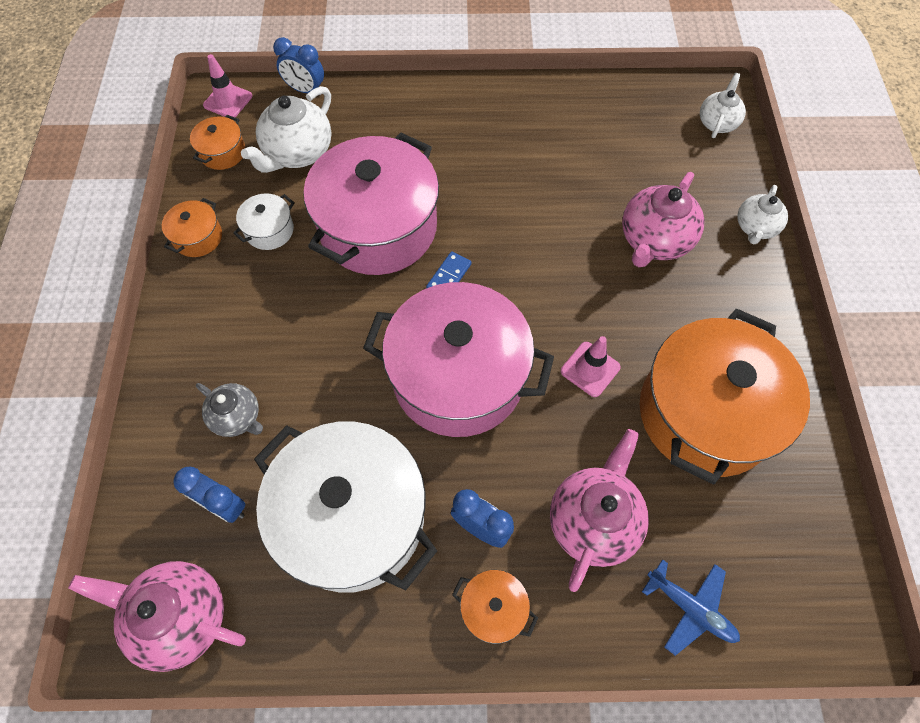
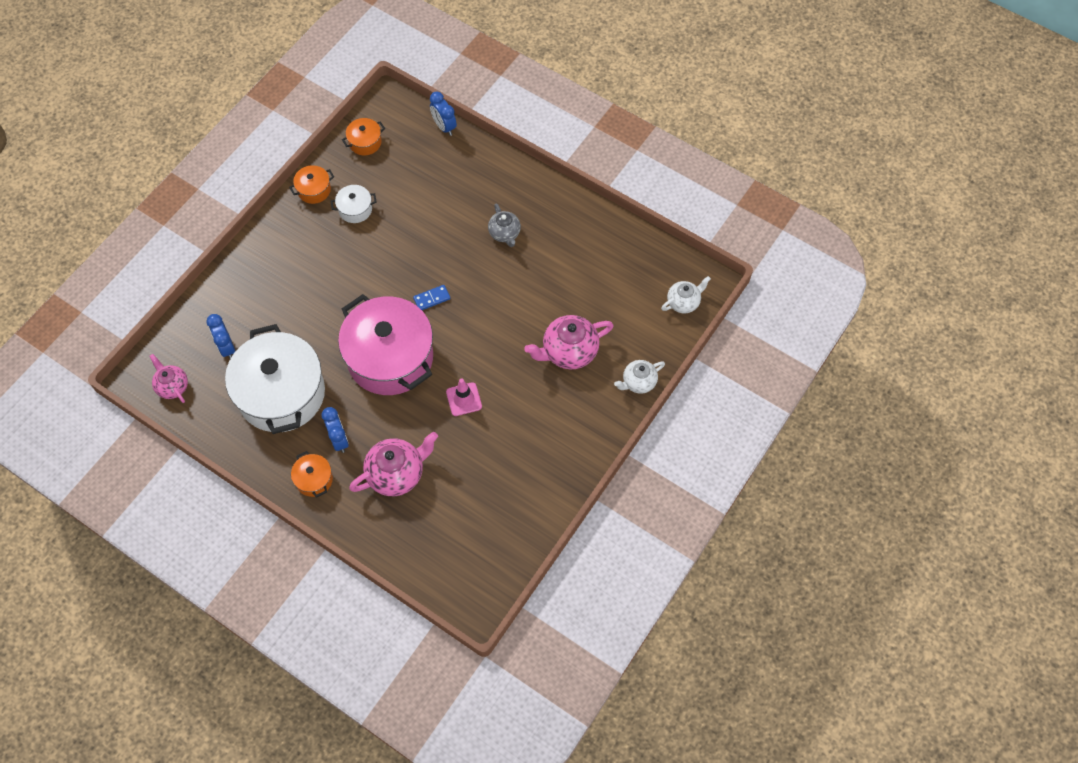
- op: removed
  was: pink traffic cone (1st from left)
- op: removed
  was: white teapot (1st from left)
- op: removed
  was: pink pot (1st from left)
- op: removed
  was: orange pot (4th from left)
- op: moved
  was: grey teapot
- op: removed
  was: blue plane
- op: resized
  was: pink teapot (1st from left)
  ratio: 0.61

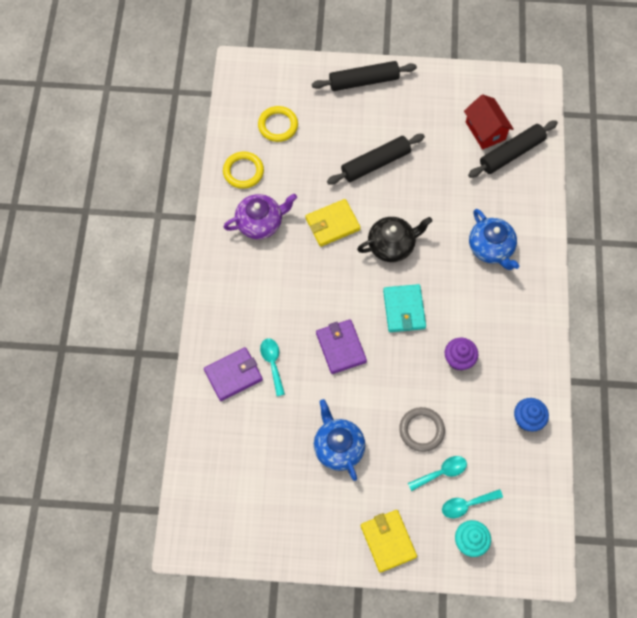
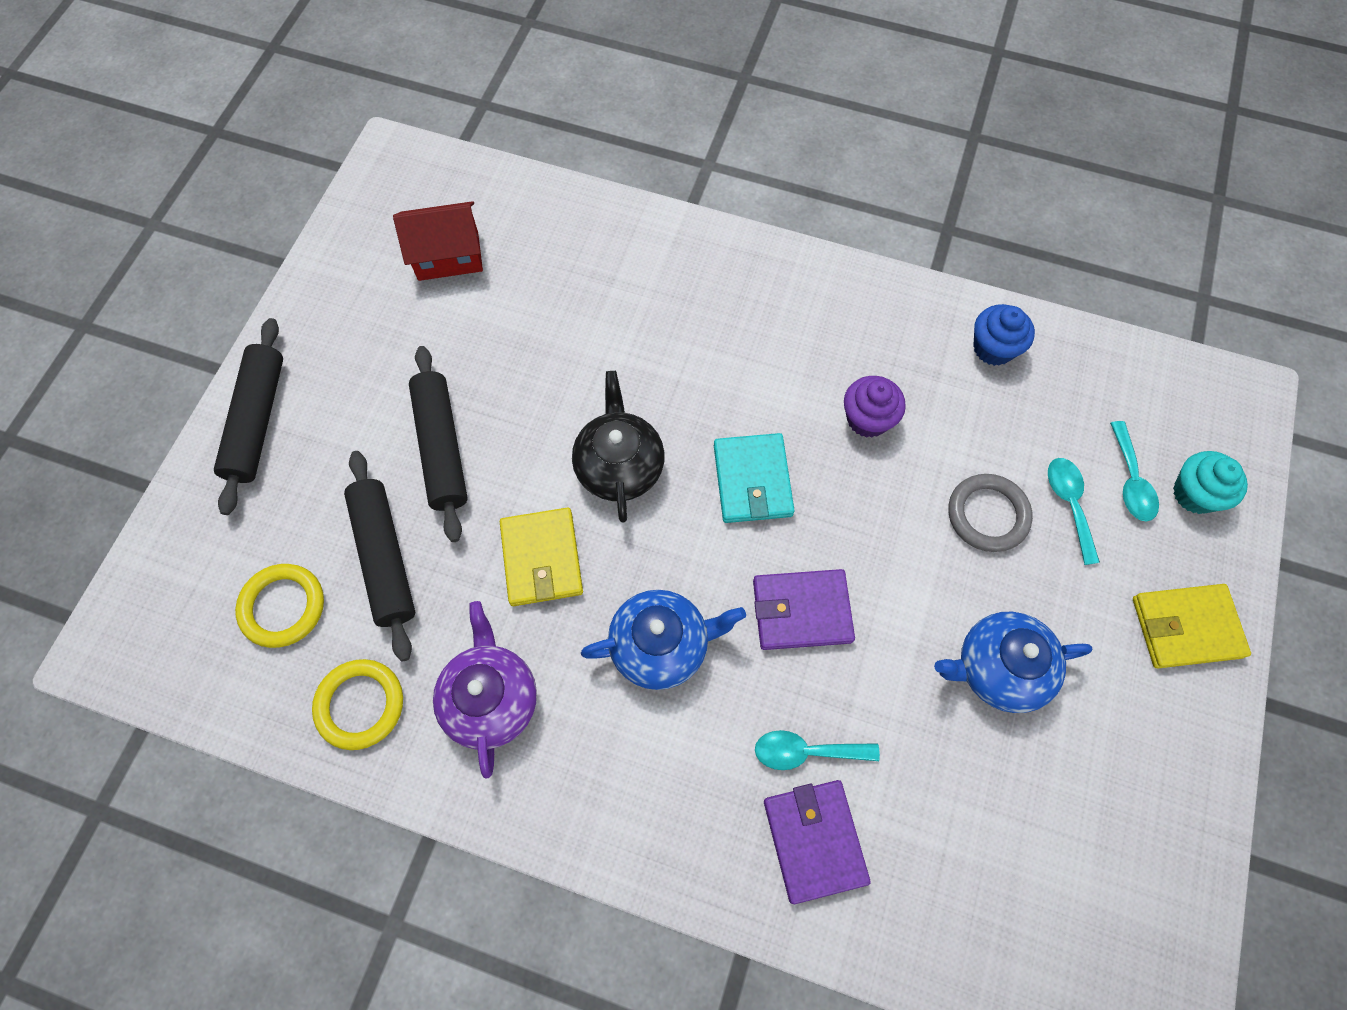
- op: moved
  was: black rolling pin (3rd from left in the first image)
  now: black rolling pin (2nd from left)
- op: moved
  was: blue teapot (2nd from left in the first image)
  now: blue teapot (1st from left)
- op: turned
  was: turquoise wallet
  clockwise: 75

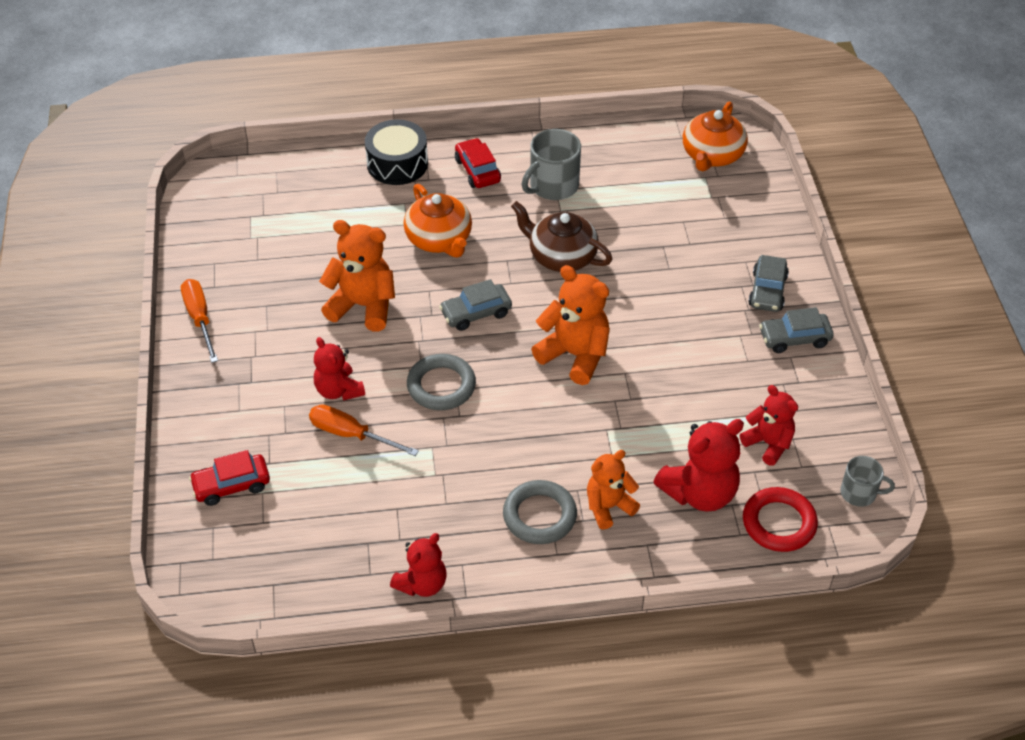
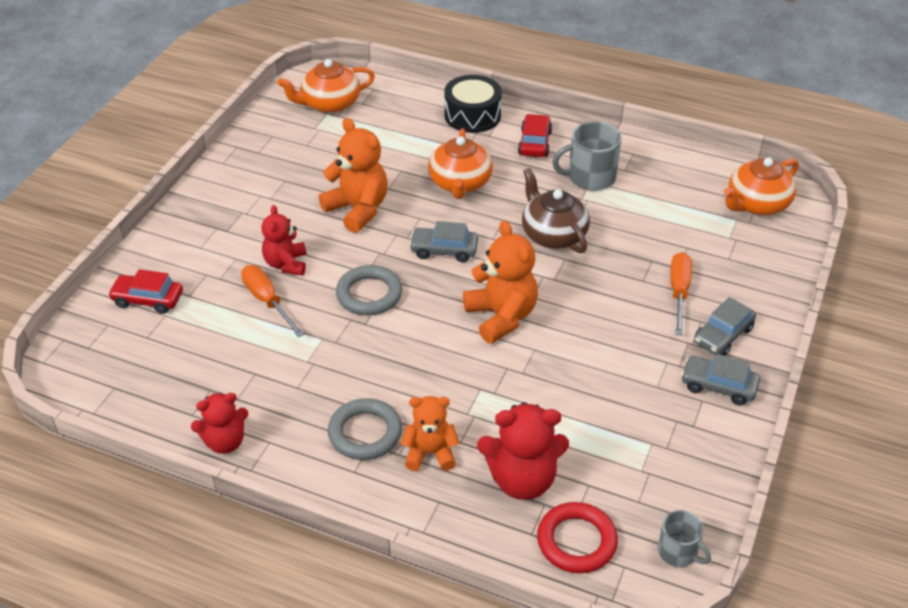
- op: moved
  was: orange screwdriver (1st from left in the first image)
  now: orange screwdriver (2nd from left)
- op: removed
  was: red teddy bear (4th from left)
- op: added
  now: orange teapot (1st from left)

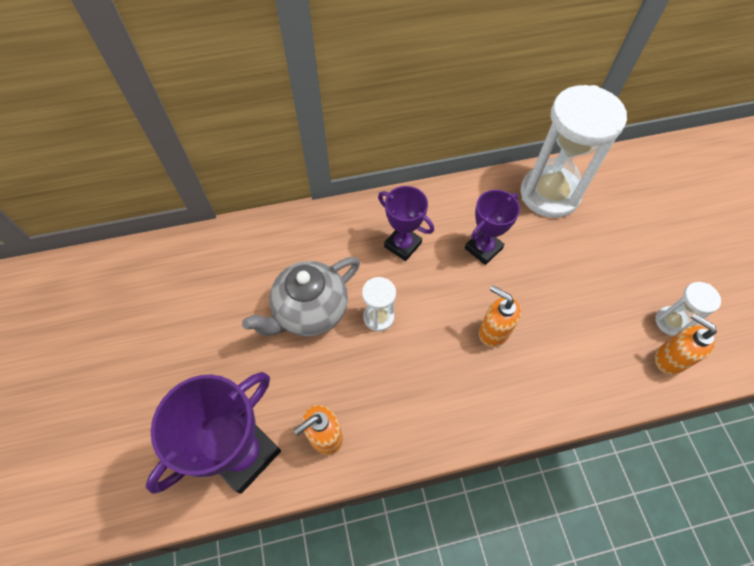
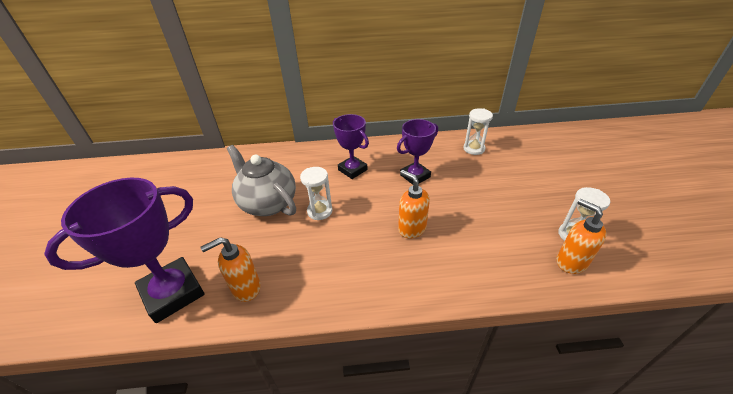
- op: resized
  was: white hourglass (2nd from left)
  ratio: 0.46
- op: turned
  was: grey teapot
  clockwise: 75

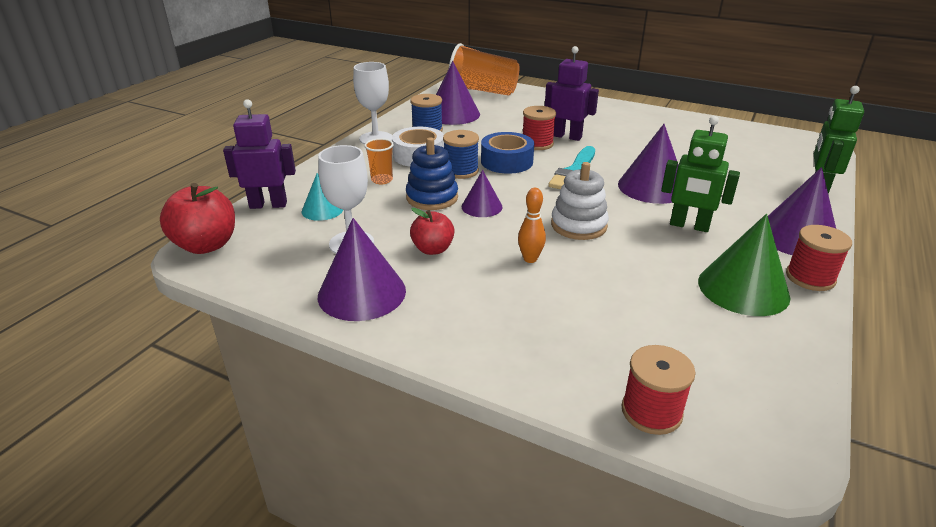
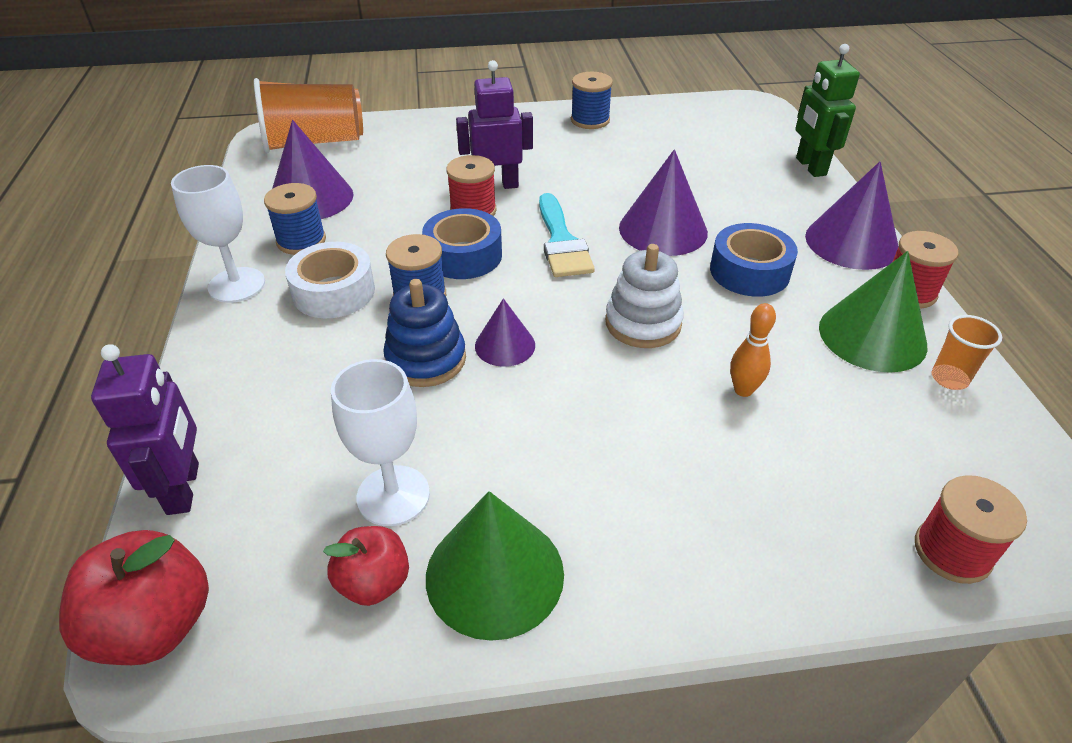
- op: turned
  was: purple robot (1st from left)
  clockwise: 120
- op: replaced
  was: green robot (1st from left)
  now: blue tape (2nd from left)
- op: moved
  was: orange cup (1st from left in the first image)
  now: orange cup (2nd from left)
- op: removed
  was: turquoise cone
- op: moved
  was: orange bowling pin
- op: moved
  was: red apple (2nd from left)
- op: recoloured
  was: purple cone (1st from left)
  now: green cone (1st from left)
- op: added
  now: blue spool (3rd from left)

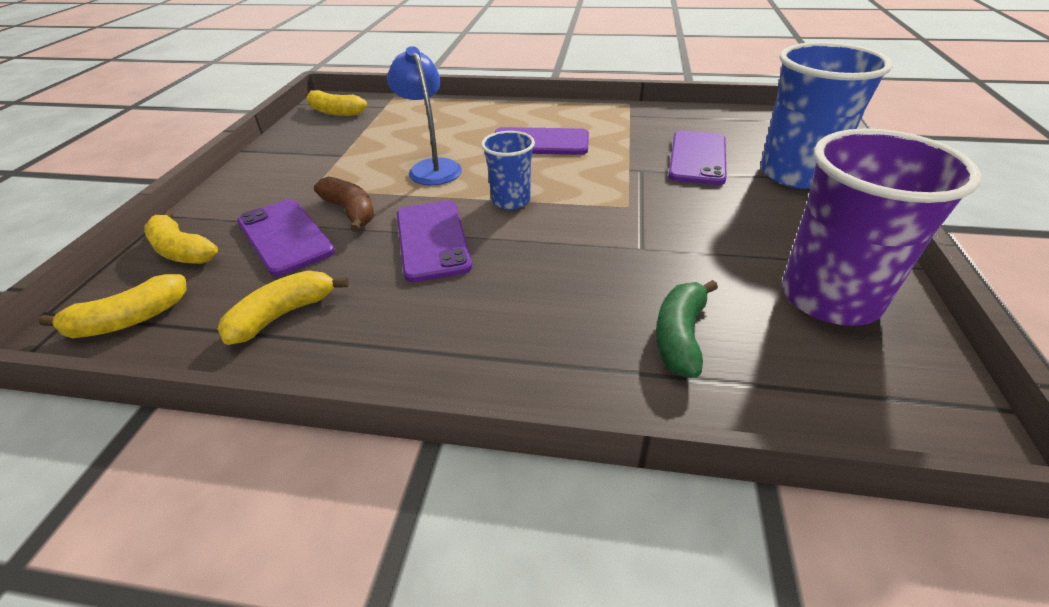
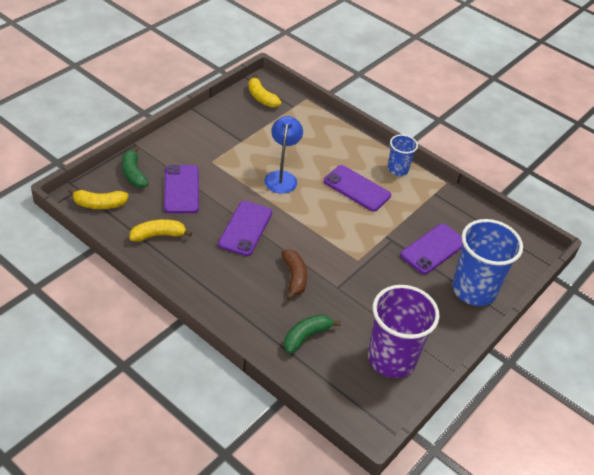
- op: moved
  was: blue cup (1st from left)
- op: moved
  was: brown banana
- op: recoloured
  was: yellow banana (2nd from left)
  now: green banana (1st from left)

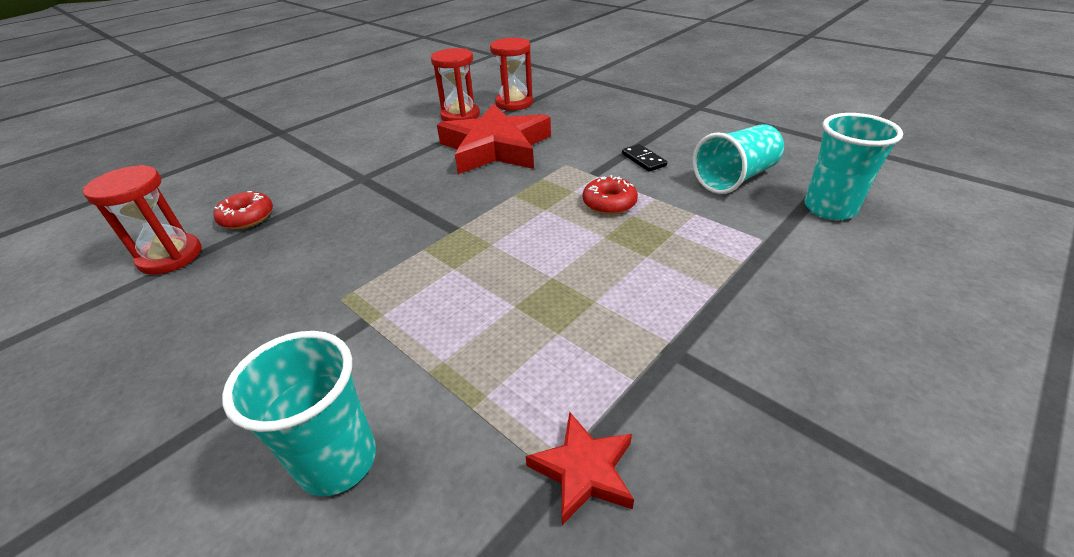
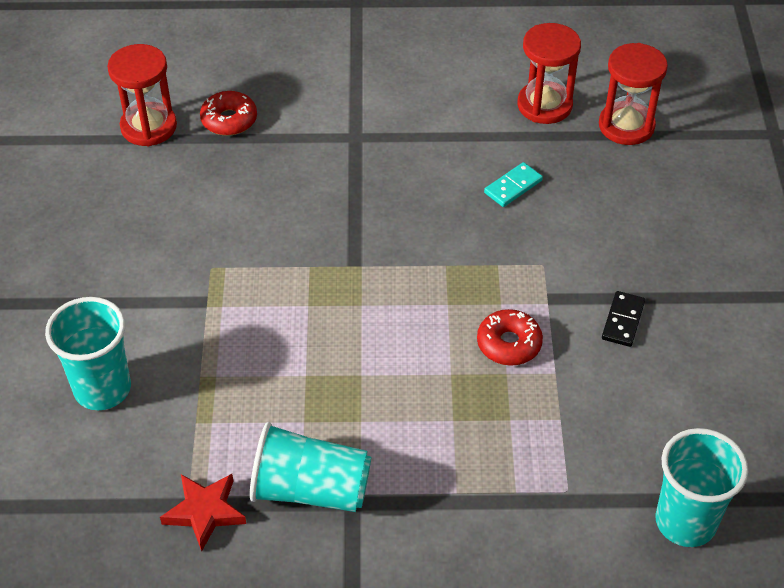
- op: replaced
  was: red star (1st from left)
  now: turquoise domino
- op: moved
  was: turquoise cup (2nd from left)

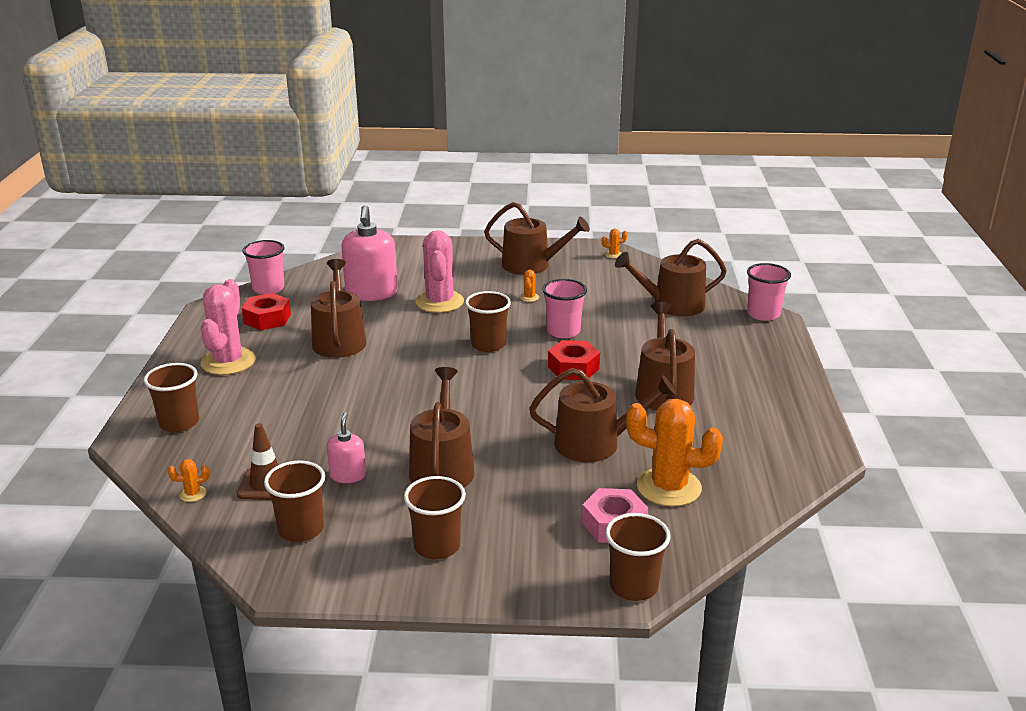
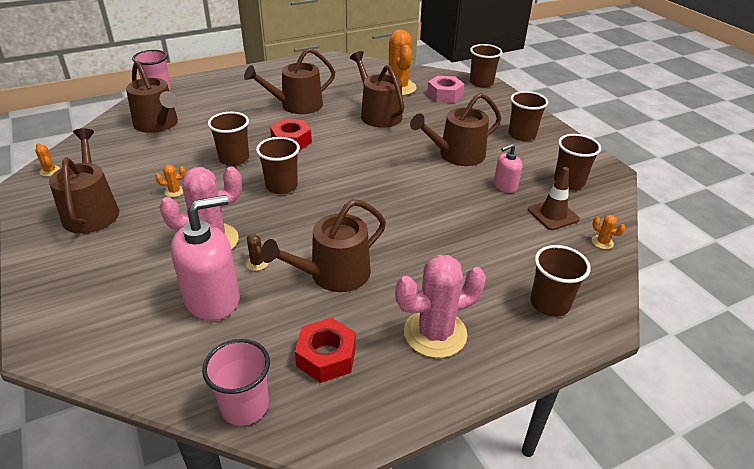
- op: recoloured
  was: pink cup (2nd from left)
  now: brown cup (1st from left)
- op: added
  now: brown cactus

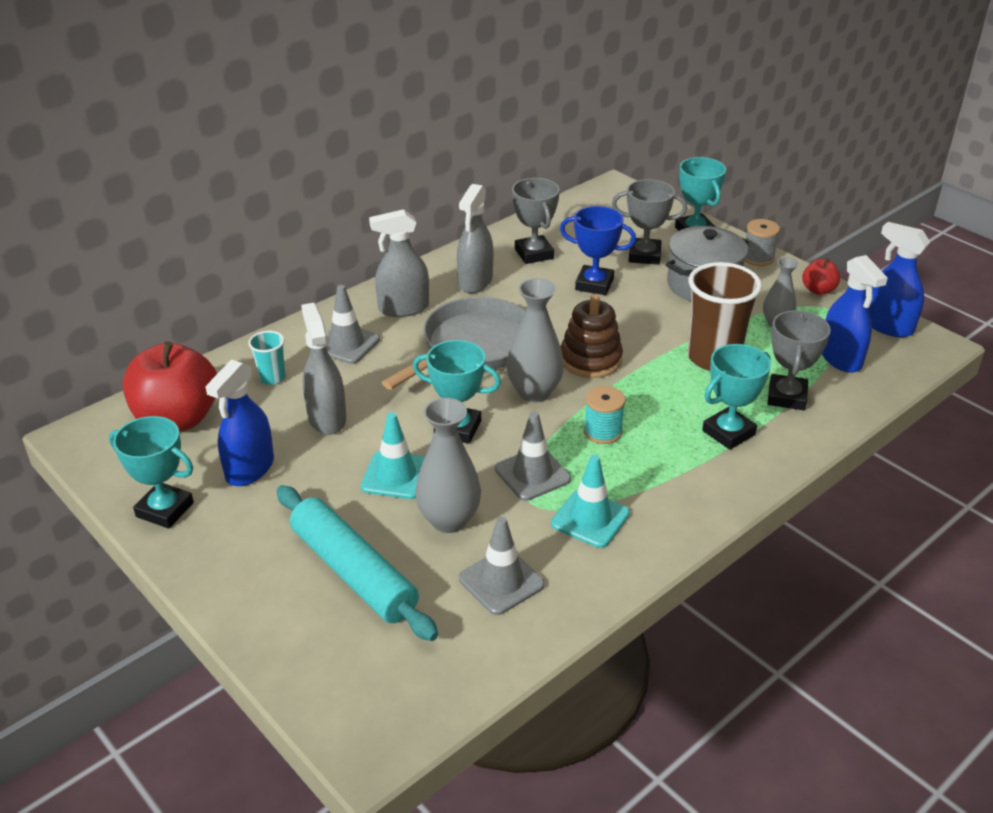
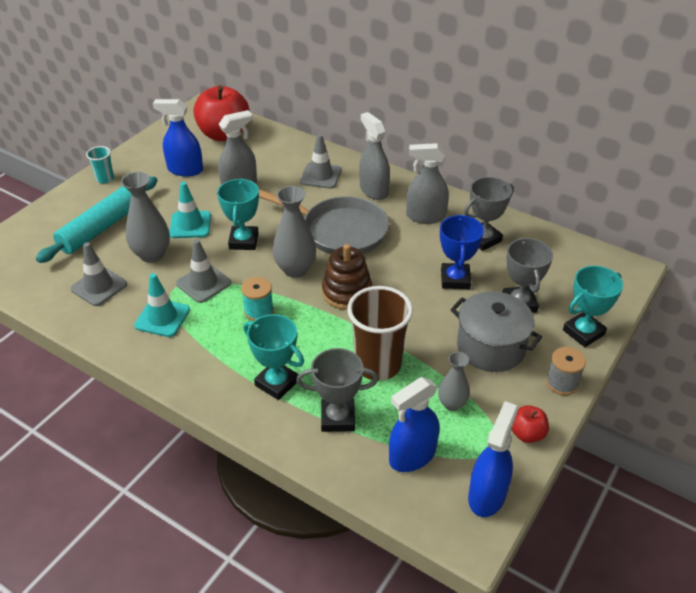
- op: moved
  was: turquoise cup
- op: removed
  was: turquoise trophy (1st from left)

